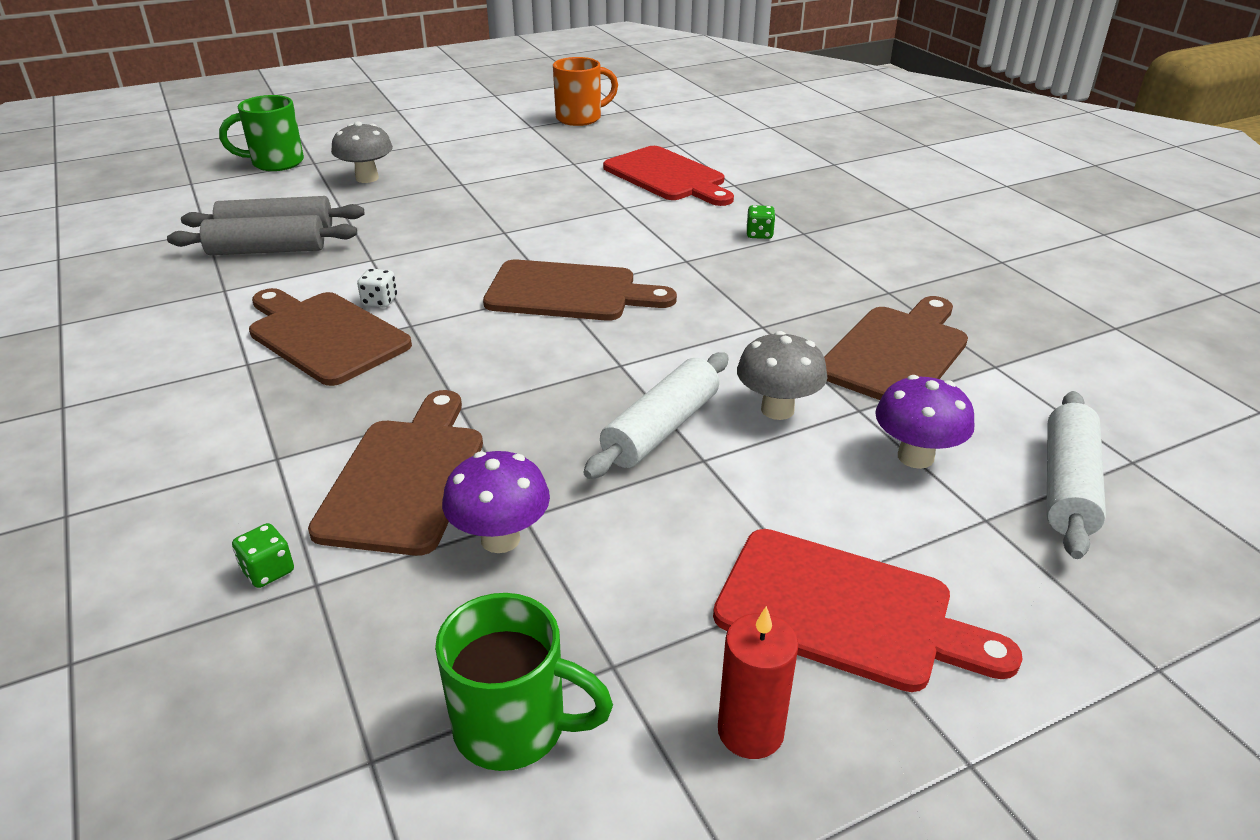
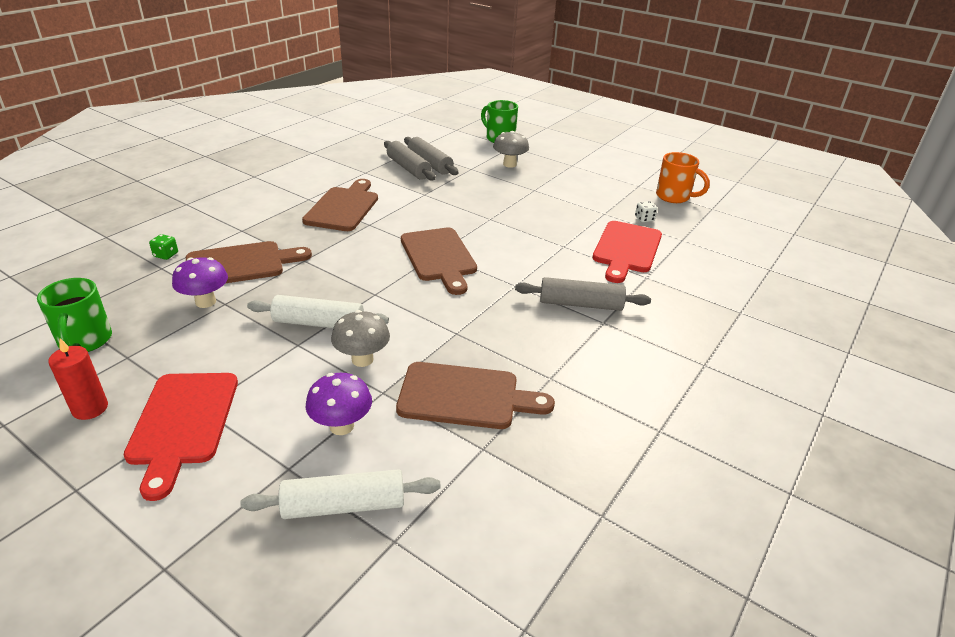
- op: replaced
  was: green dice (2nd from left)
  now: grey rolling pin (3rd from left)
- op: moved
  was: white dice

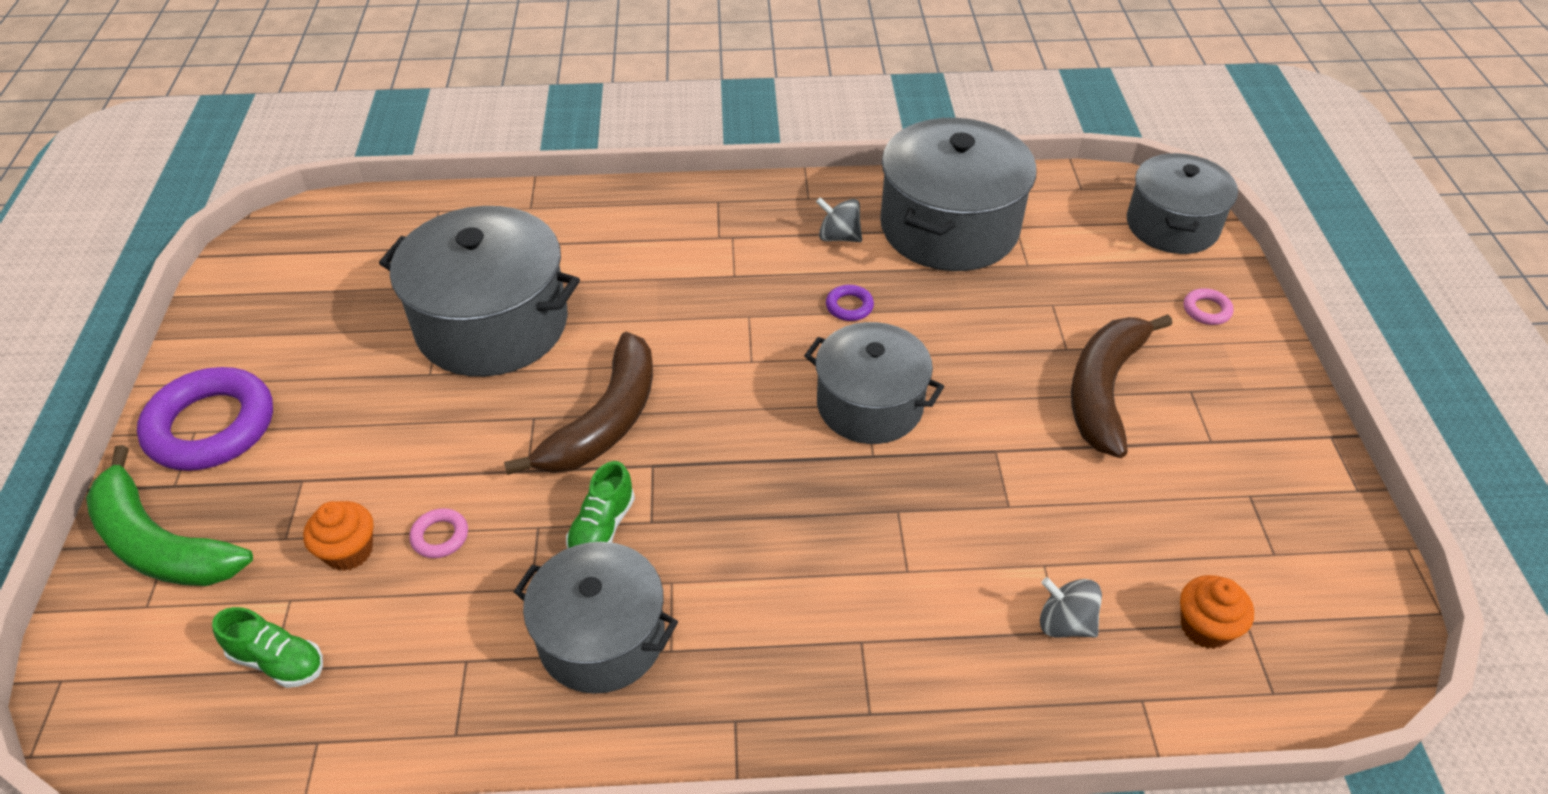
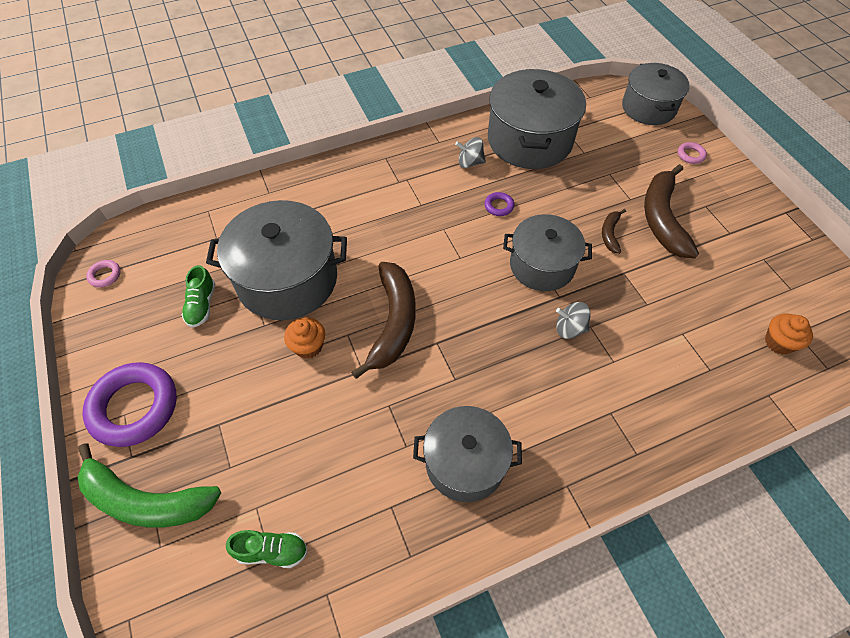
- op: moved
  was: green shoe (2nd from left in the first image)
  now: green shoe (1st from left)
- op: moved
  was: orange cupcake (1st from left)
- op: moved
  was: pink ring (1st from left)
- op: moved
  was: grey spinning top (2nd from left)
- op: added
  now: brown banana (2nd from left)

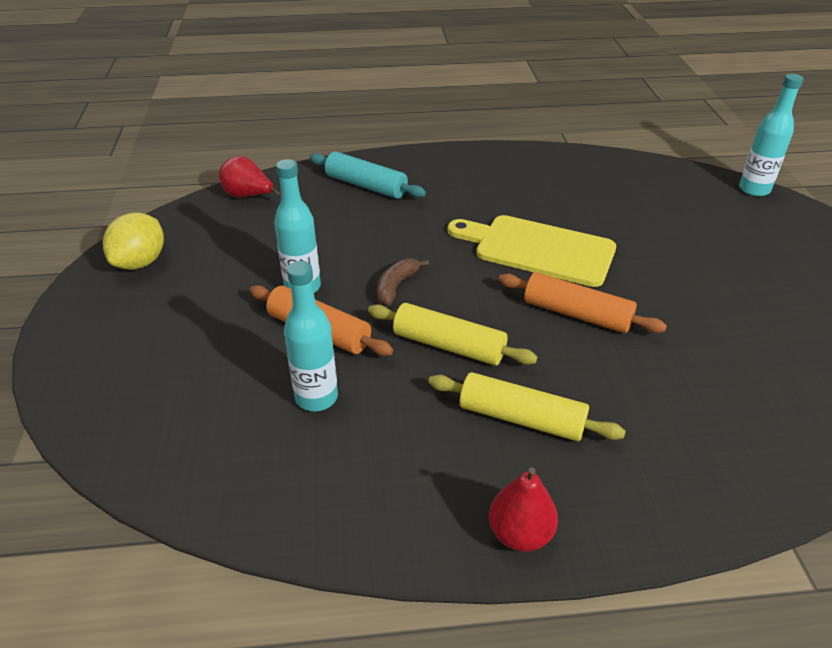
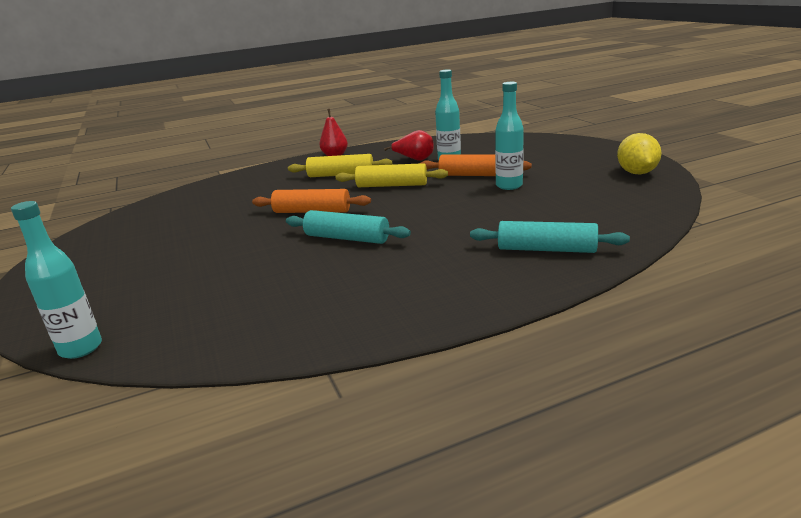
- op: moved
  was: red pear (1st from left in the first image)
  now: red pear (2nd from left)
- op: replaced
  was: yellow cutting board
  now: turquoise rolling pin (1st from left)
- op: removed
  was: brown banana

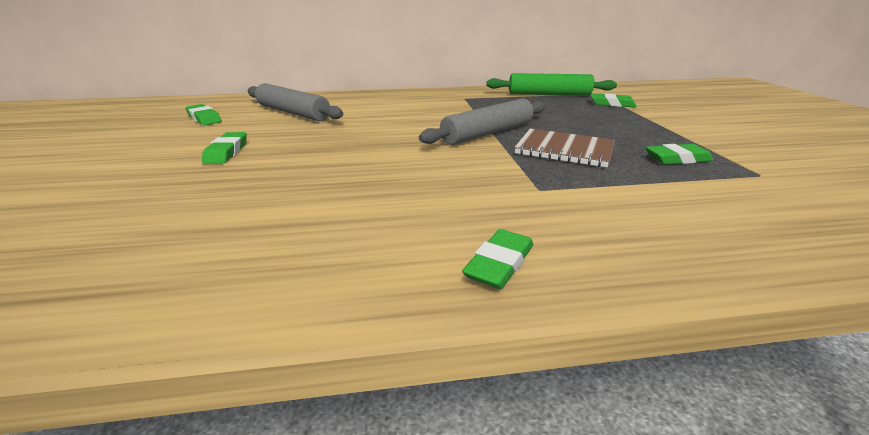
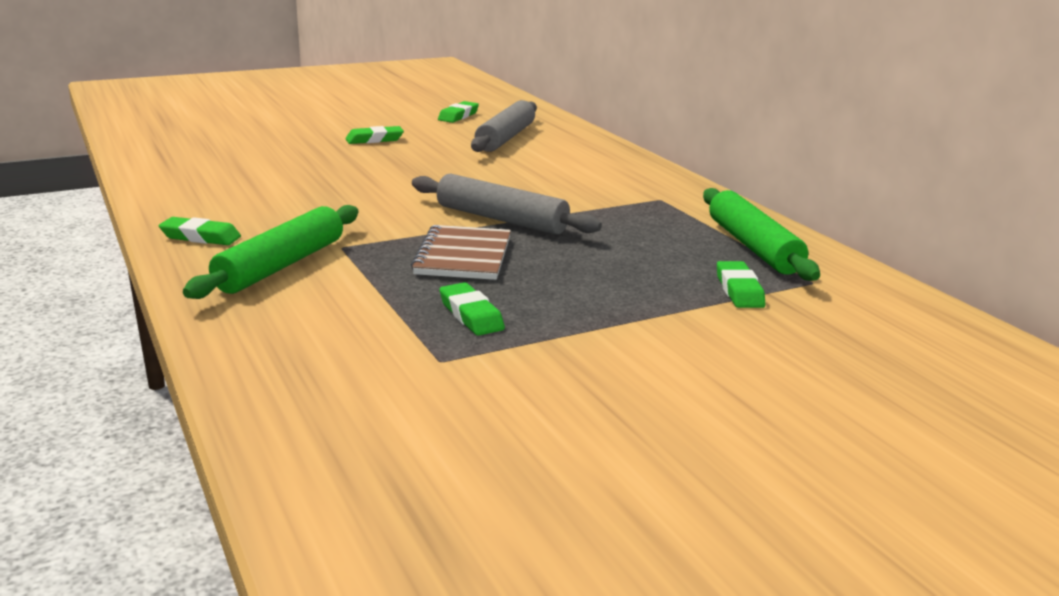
- op: added
  now: green rolling pin (1st from left)

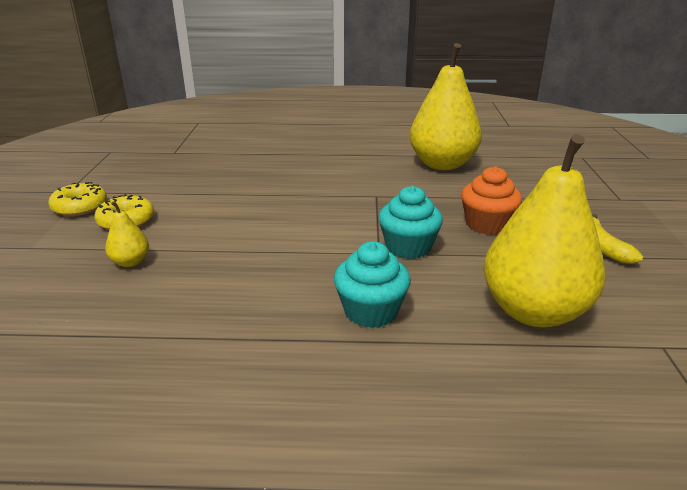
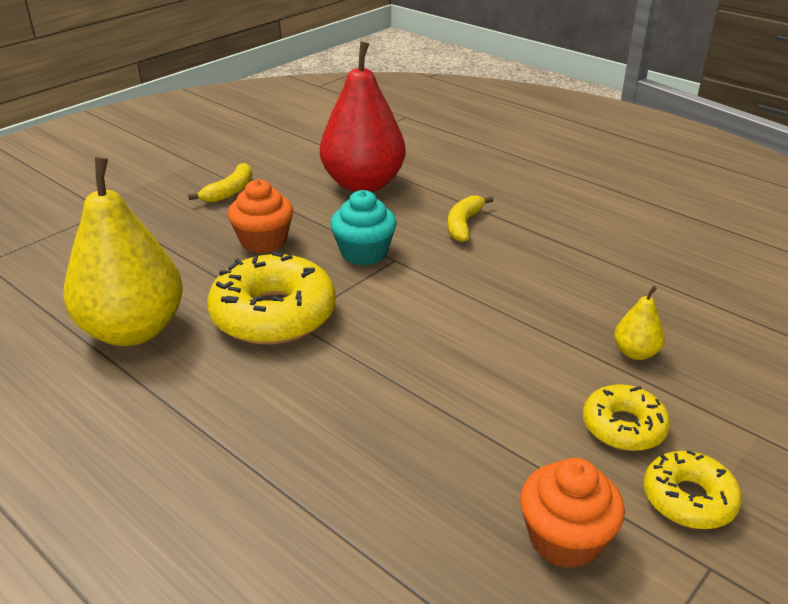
- op: recoloured
  was: yellow pear (3rd from left)
  now: red pear
- op: replaced
  was: turquoise cupcake (1st from left)
  now: yellow banana (2nd from left)
- op: added
  now: yellow donut (1st from left)
- op: added
  now: orange cupcake (2nd from left)

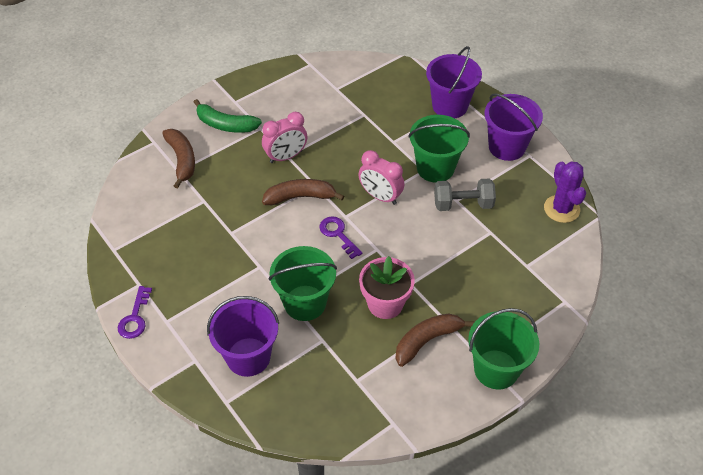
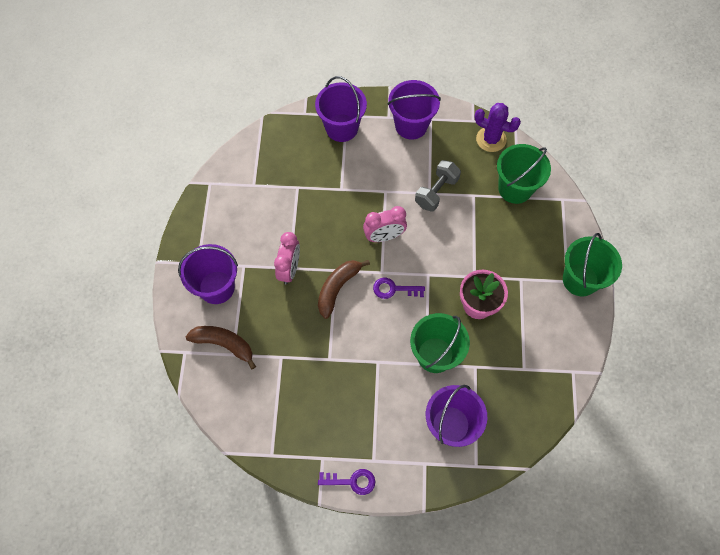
- op: replaced
  was: green banana
  now: purple bucket (1st from left)
- op: moved
  was: green bucket (2nd from left)
- op: turned
  was: purple key (1st from left)
  clockwise: -45
- op: removed
  was: brown banana (3rd from left)

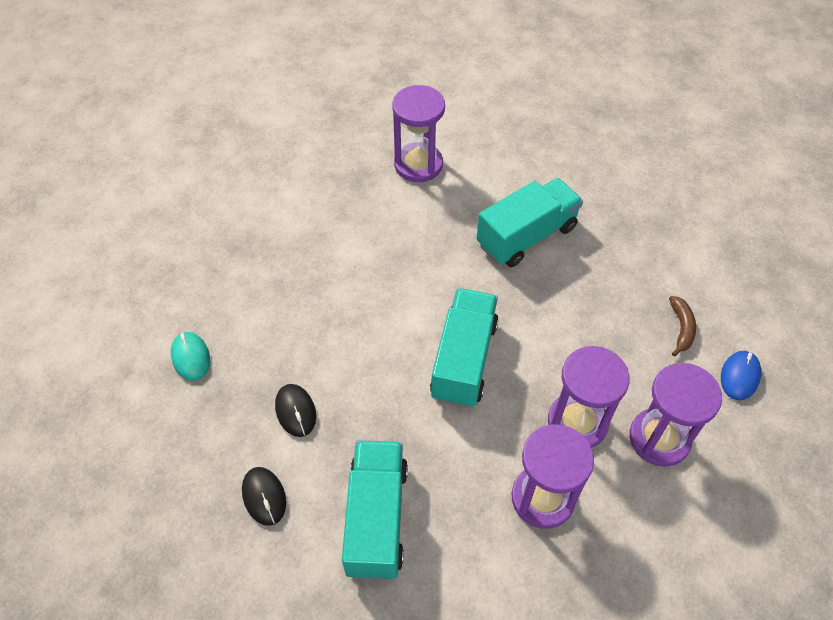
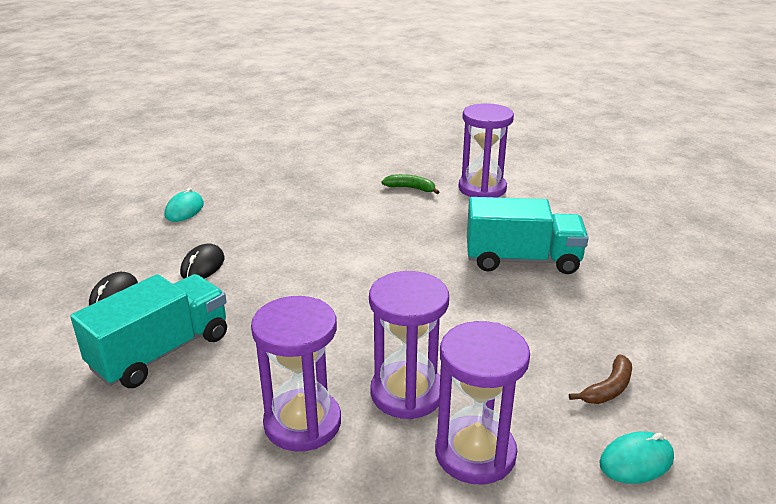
- op: removed
  was: turquoise truck (2nd from left)
- op: recoloured
  was: blue mouse
  now: turquoise mouse (2nd from left)
- op: added
  now: green banana

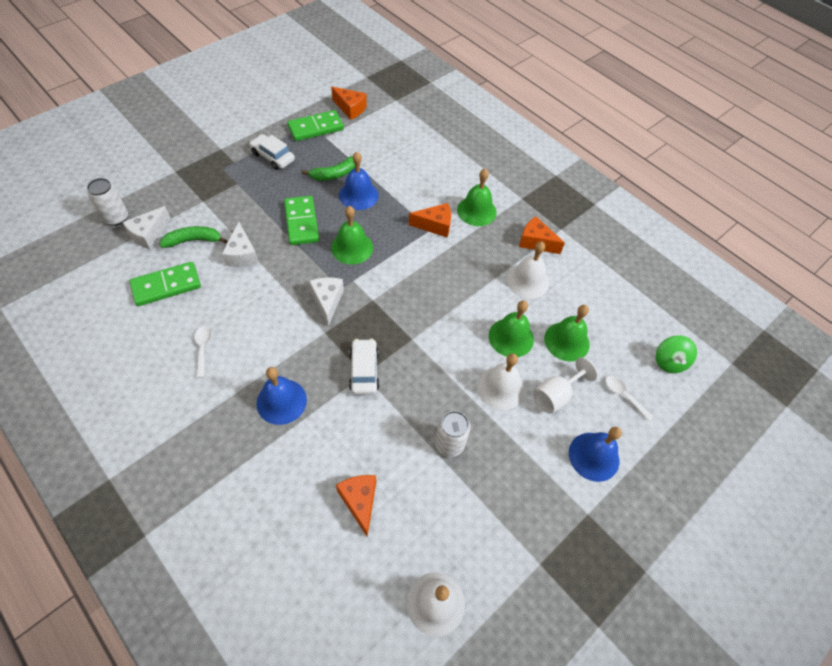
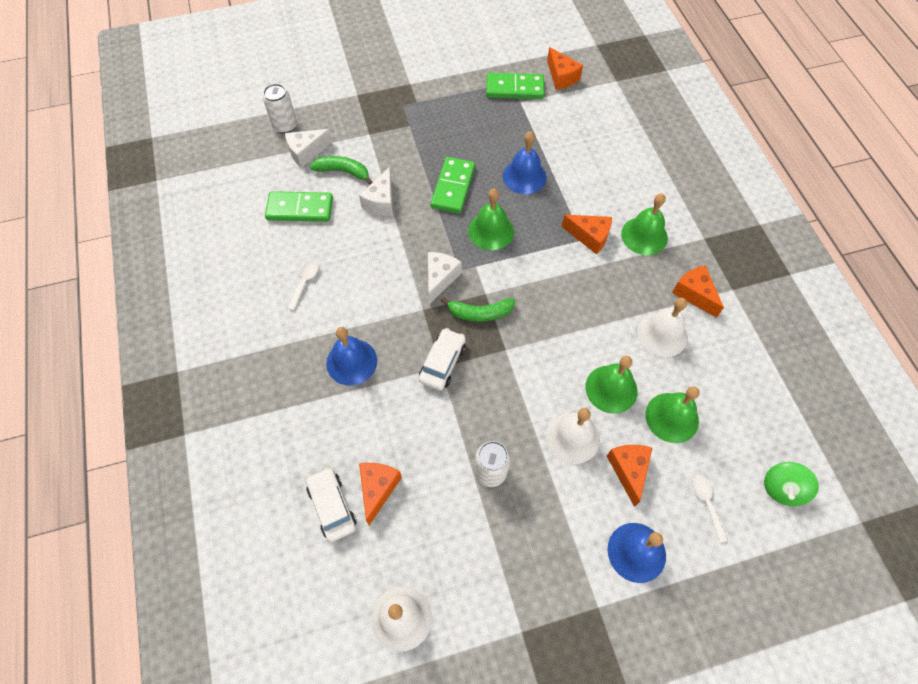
- op: moved
  was: white car (1st from left)
- op: moved
  was: green banana (2nd from left)
- op: replaced
  was: white goblet
  now: orange cheese (4th from left)

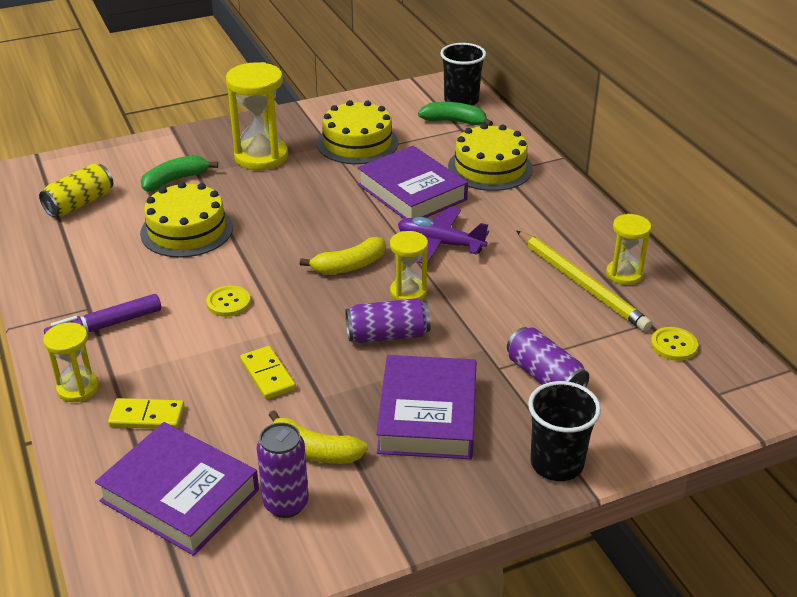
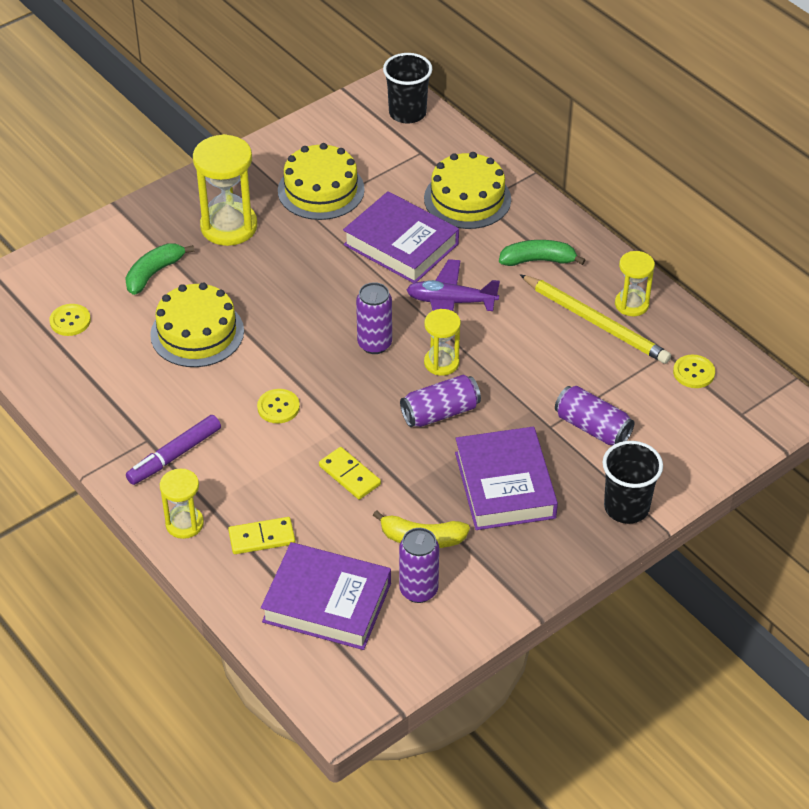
- op: moved
  was: green banana (2nd from left)
- op: replaced
  was: yellow can
  now: yellow button (1st from left)
- op: replaced
  was: yellow banana (2nd from left)
  now: purple can (1st from left)

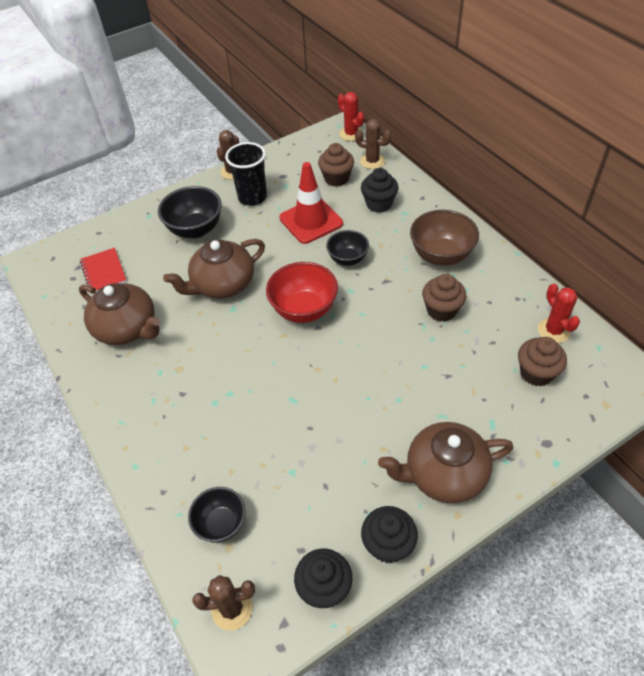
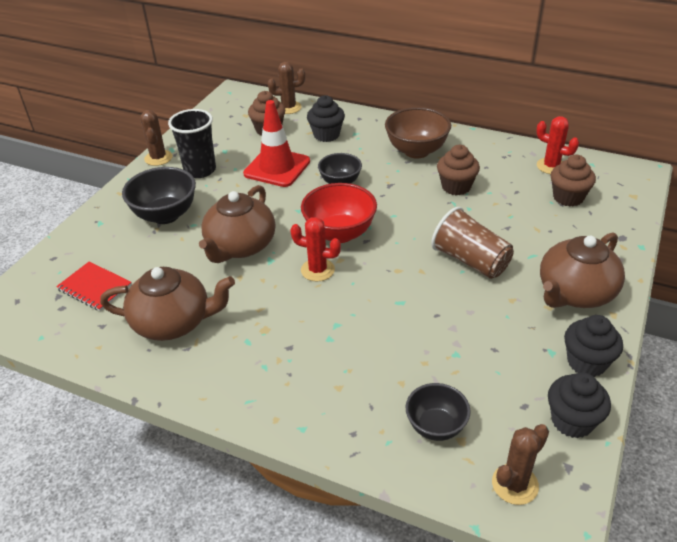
- op: moved
  was: red cactus (1st from left)
- op: added
  now: brown cup

